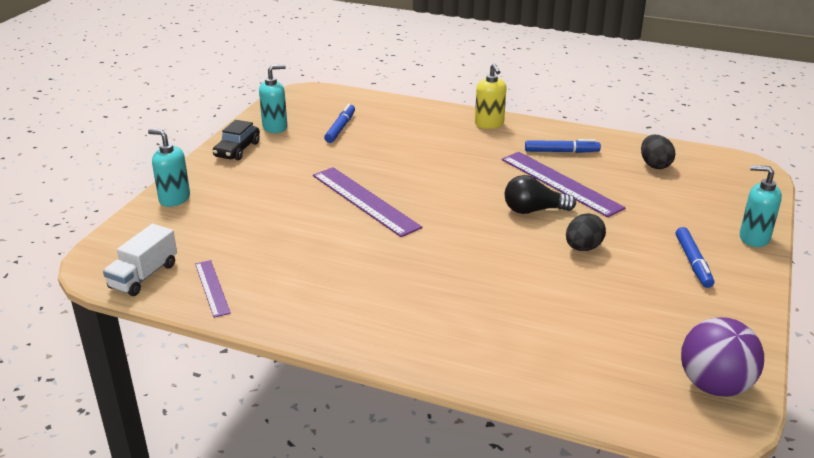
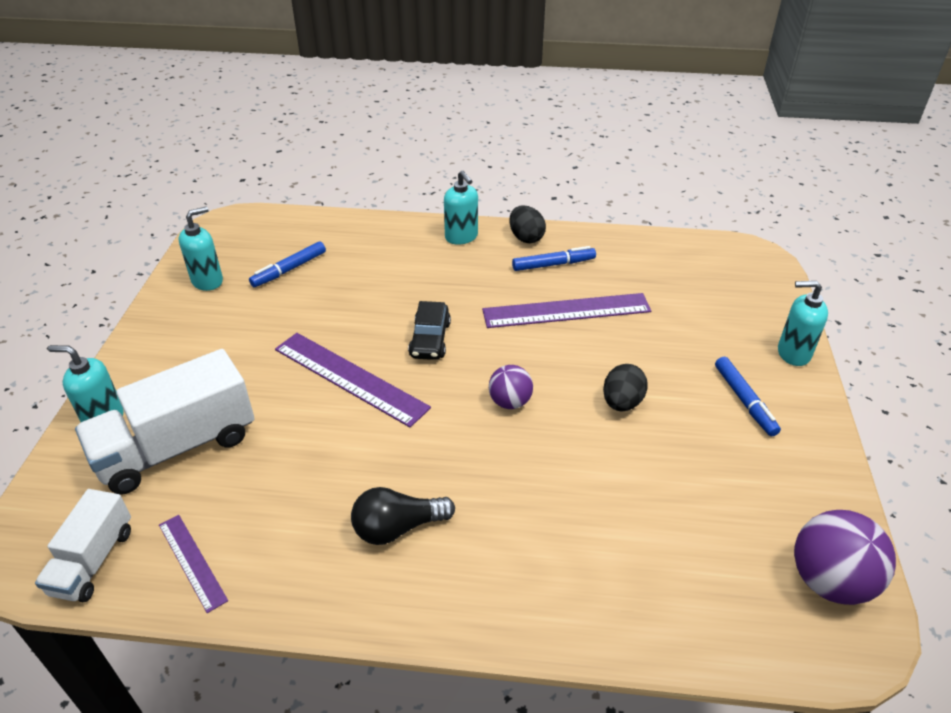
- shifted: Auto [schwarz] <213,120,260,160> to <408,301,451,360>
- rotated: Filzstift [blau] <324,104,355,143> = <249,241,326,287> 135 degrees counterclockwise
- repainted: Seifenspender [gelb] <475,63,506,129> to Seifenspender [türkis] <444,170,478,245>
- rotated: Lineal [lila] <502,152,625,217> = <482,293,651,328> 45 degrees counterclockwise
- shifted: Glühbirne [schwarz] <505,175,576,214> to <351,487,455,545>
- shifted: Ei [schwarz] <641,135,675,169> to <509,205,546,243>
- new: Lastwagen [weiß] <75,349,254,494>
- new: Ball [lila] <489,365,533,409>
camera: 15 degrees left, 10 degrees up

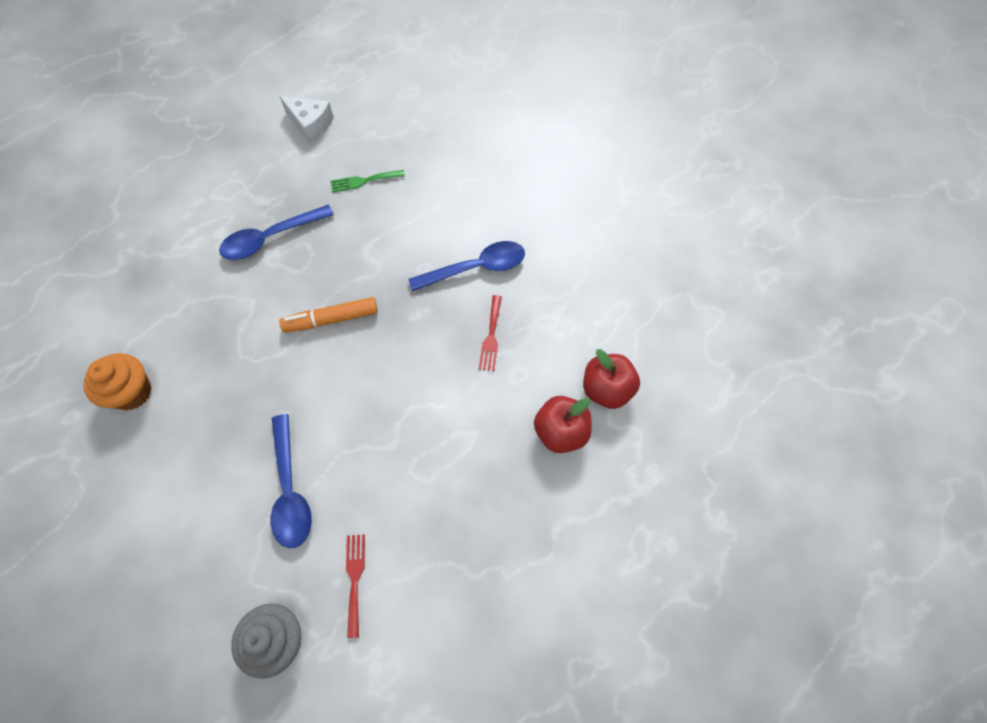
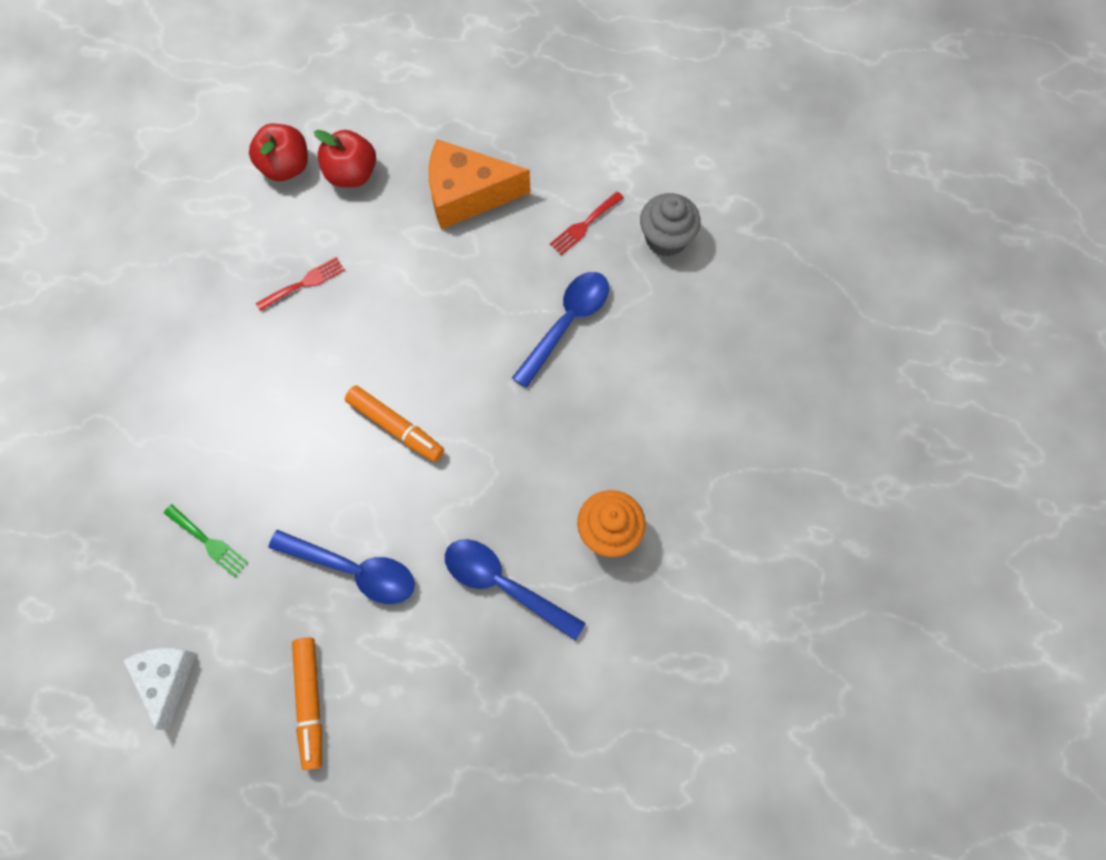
- shifted: Löffel [blau] <408,241,525,292> to <445,539,586,641>
- new: Filzstift [orange] <292,638,322,770>
- new: Käse [orange] <429,139,531,230>
camera: 130 degrees left, 5 degrees up

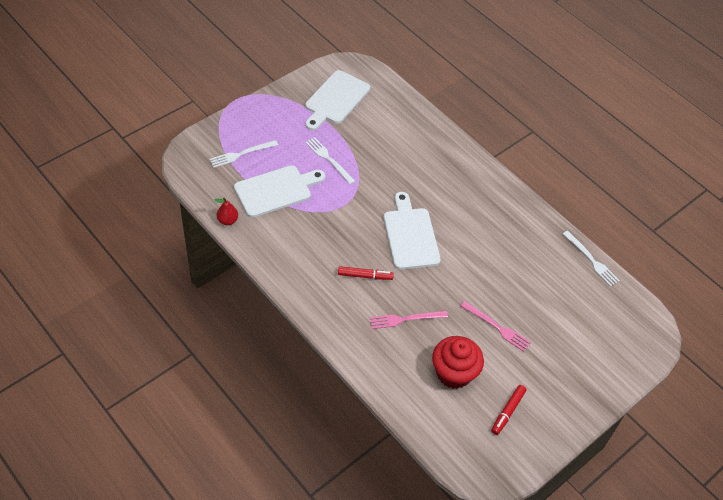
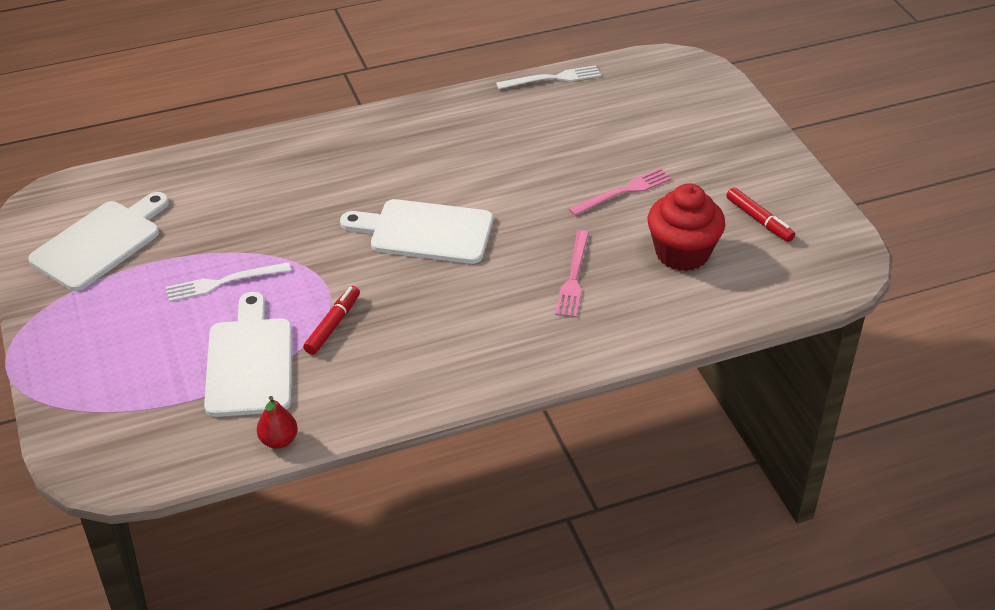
- gone: Gabel [weiß] <209,140,278,168>
- rotated: Schneidebrett [weiß] <305,70,370,130> = <28,192,169,291> 105 degrees counterclockwise
- shifted: Filzstift [rot] <338,266,394,280> to <303,286,360,355>
camera: 65 degrees left, 10 degrees down

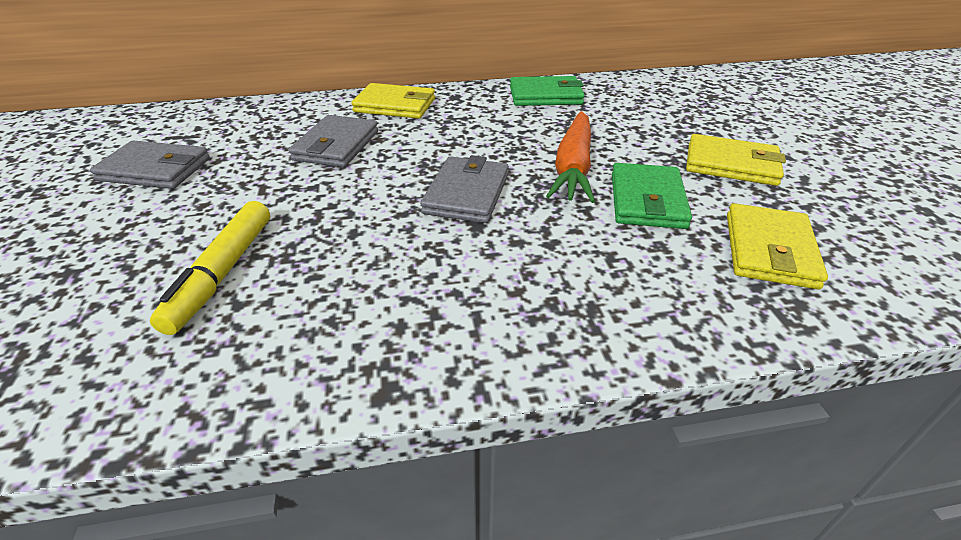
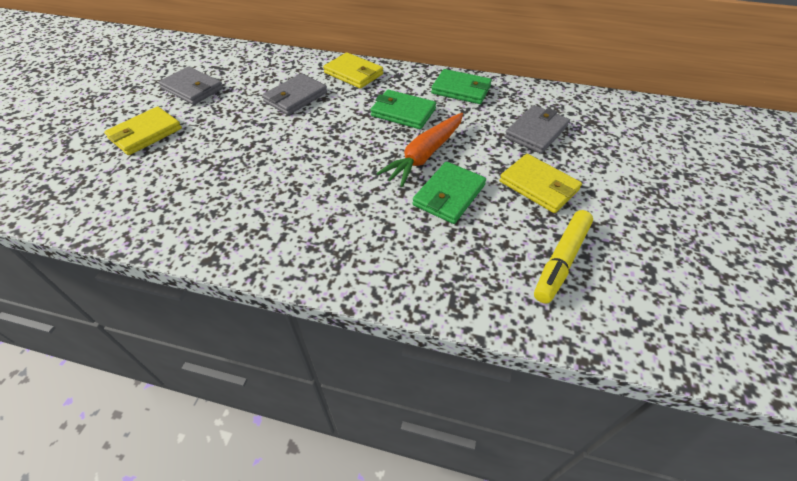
- shifted: Filzstift [gelb] <150,201,270,335> to <534,210,593,304>
- shifted: Geldbörse [grau] <420,155,509,223> to <505,105,570,154>
- shifted: Geldbörse [gelb] <727,203,828,290> to <104,106,182,155>
- new: Geldbörse [grün] <370,90,436,129>
camera: 25 degrees right, 10 degrees up

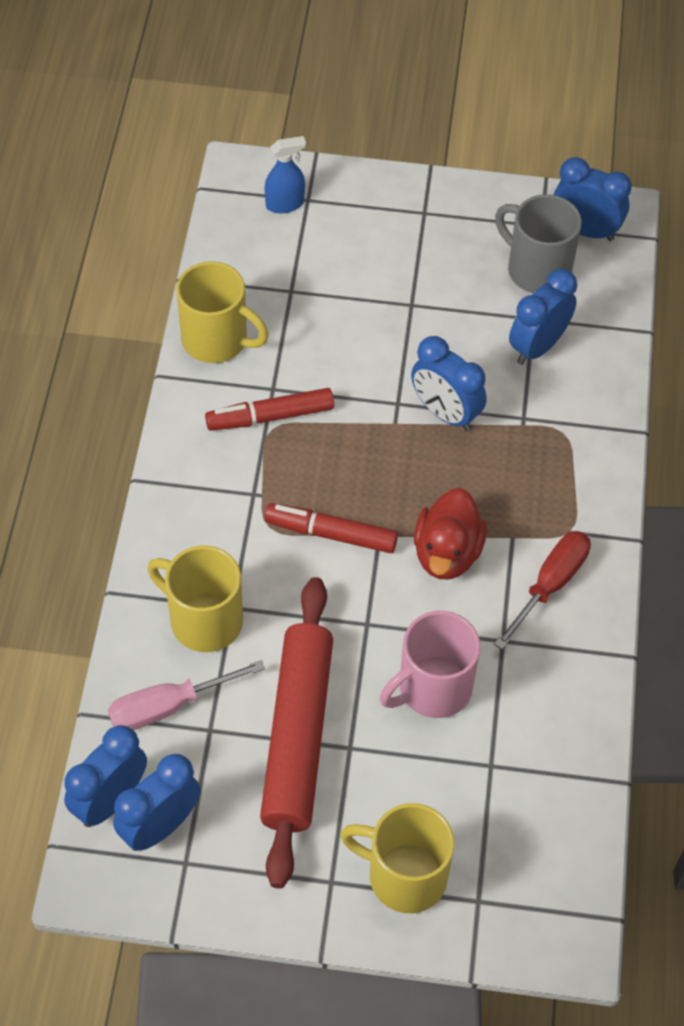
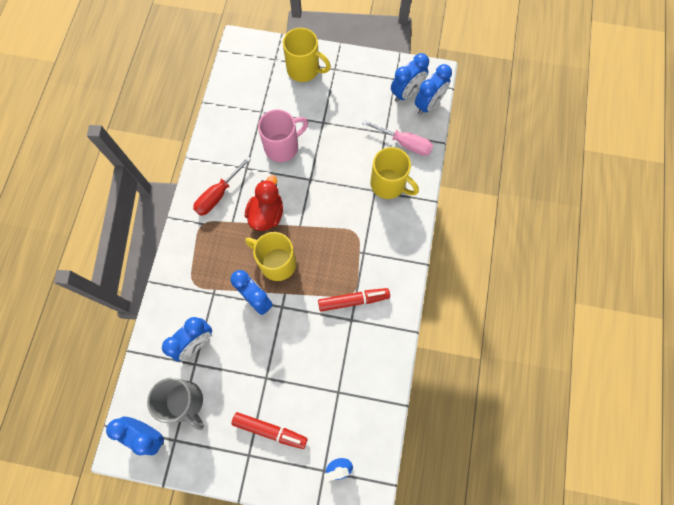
- rotated: Schraubenzieher [rosa] <108,660,265,730> = <362,120,433,156> 45 degrees clockwise
- shifted: Tasse [gelb] <176,261,269,363> to <245,232,297,281>
- gone: Nudelholz [rot] <260,577,333,889>
- shifted: Filzstift [rot] <265,503,398,553> to <231,412,308,449>
camera: 175 degrees left, 15 degrees up

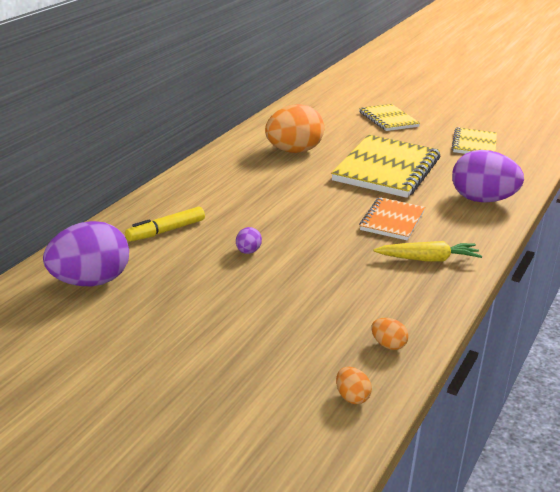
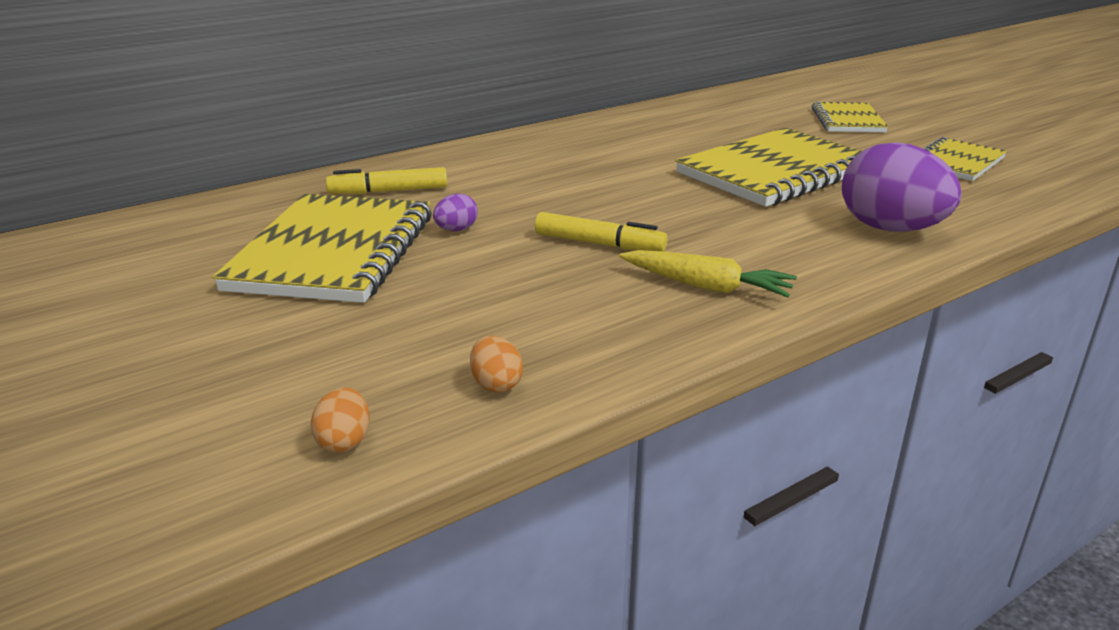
- gone: Ei [lila] <43,221,129,286>
- gone: Ei [orange] <265,104,324,153>
- gone: Notizbuch [orange] <359,197,425,240>
- new: Notizbuch [gelb] <213,194,432,303>
- new: Filzstift [gelb] <535,212,668,251>
camera: 30 degrees right, 0 degrees up

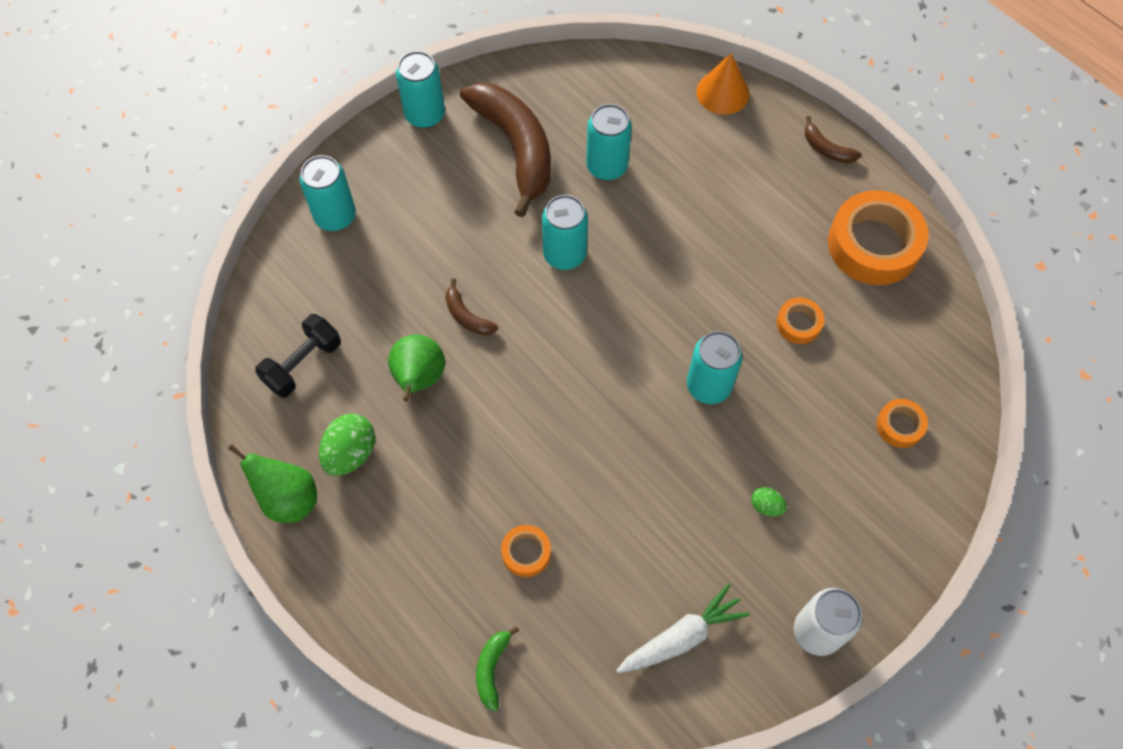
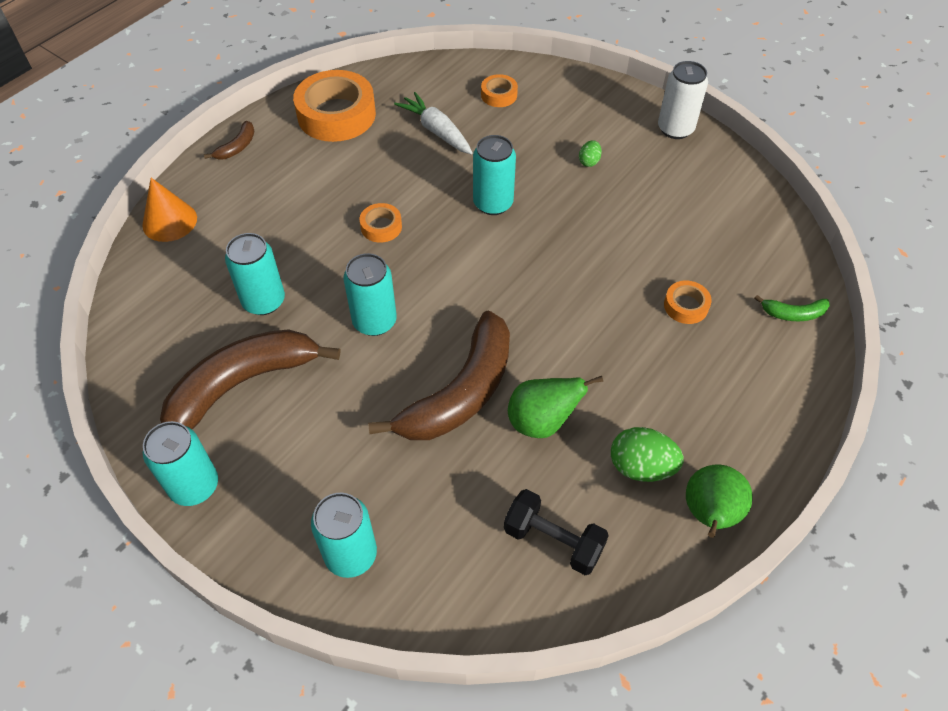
- scaled: Banane [braun] <445,278,498,335> = <368,311,510,440> x2.35
- shifted: Karotte [weiß] <616,583,750,673> to <394,92,473,154>
- shifted: Klebeband [orange] <776,298,824,344> to <359,203,402,243>
camera: 100 degrees left, 10 degrees down

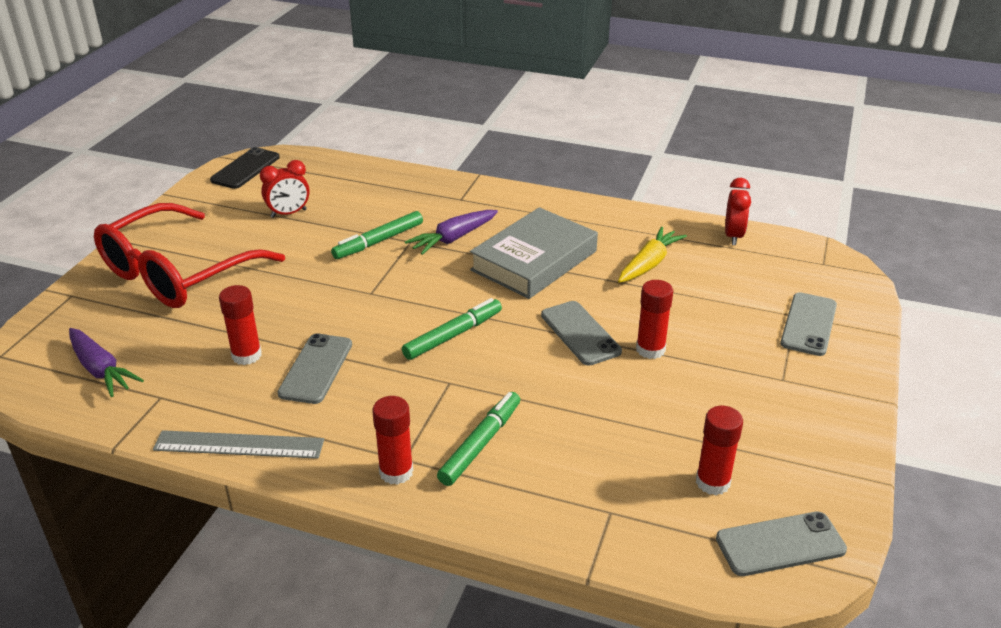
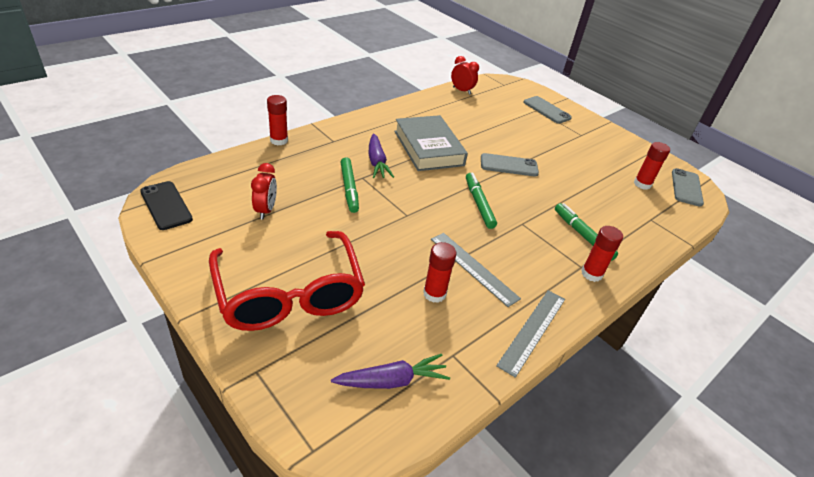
- swapped: Handy [grau] <277,333,352,404> to Lineal [grau] <431,233,521,307>
- gone: Karotte [gelb] <618,227,687,283>
- shifted: Klebestift [rot] <636,280,673,359> to <267,95,288,145>
camera: 65 degrees left, 5 degrees up

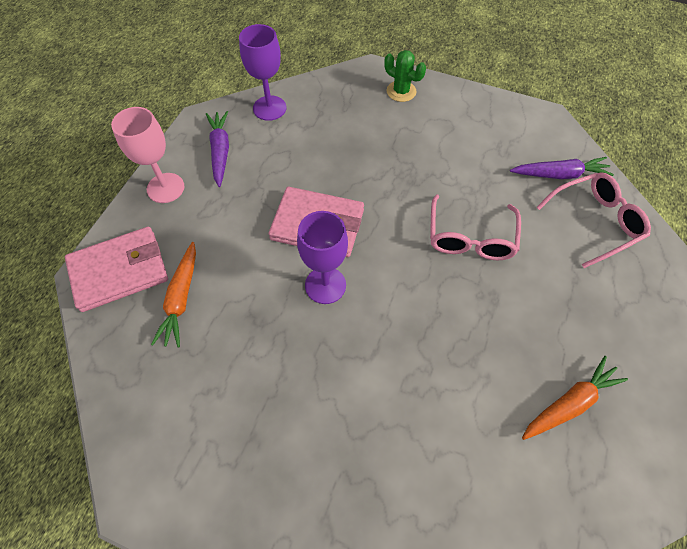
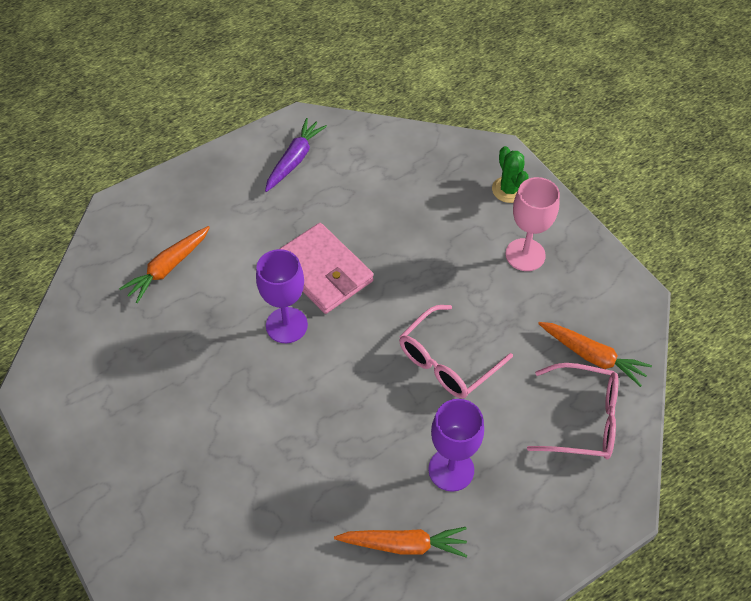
- gone: Geldbörse [rosa] <65,227,168,312>
- shifted: Kelch [rosa] <111,107,184,203> to <505,177,560,271>
- shifted: Kelch [lila] <239,24,286,121> to <428,399,484,492>
- repainted: Karotte [lila] <510,157,614,179> to Karotte [orange] <538,322,652,387>
camera: 35 degrees right, 5 degrees down

